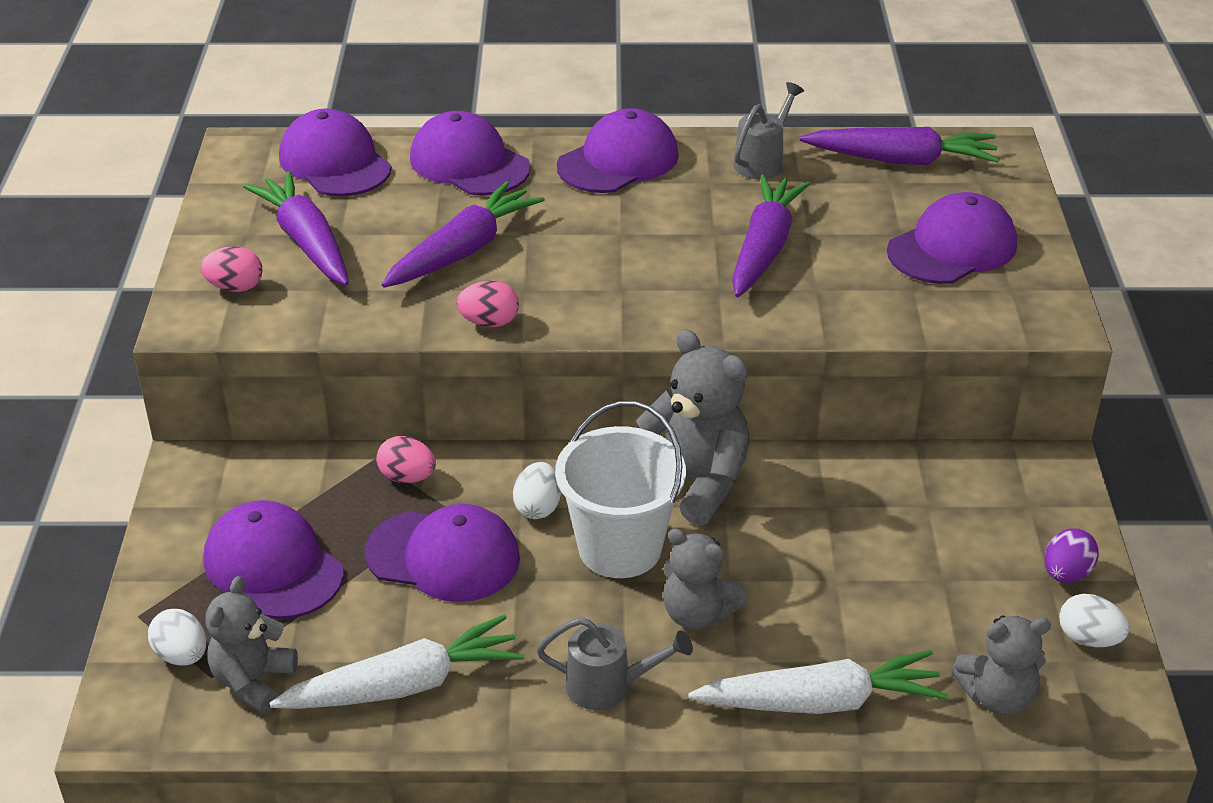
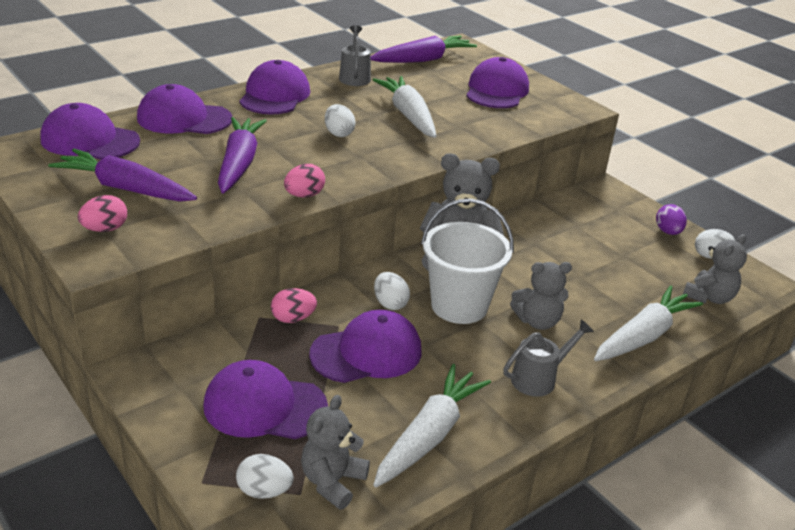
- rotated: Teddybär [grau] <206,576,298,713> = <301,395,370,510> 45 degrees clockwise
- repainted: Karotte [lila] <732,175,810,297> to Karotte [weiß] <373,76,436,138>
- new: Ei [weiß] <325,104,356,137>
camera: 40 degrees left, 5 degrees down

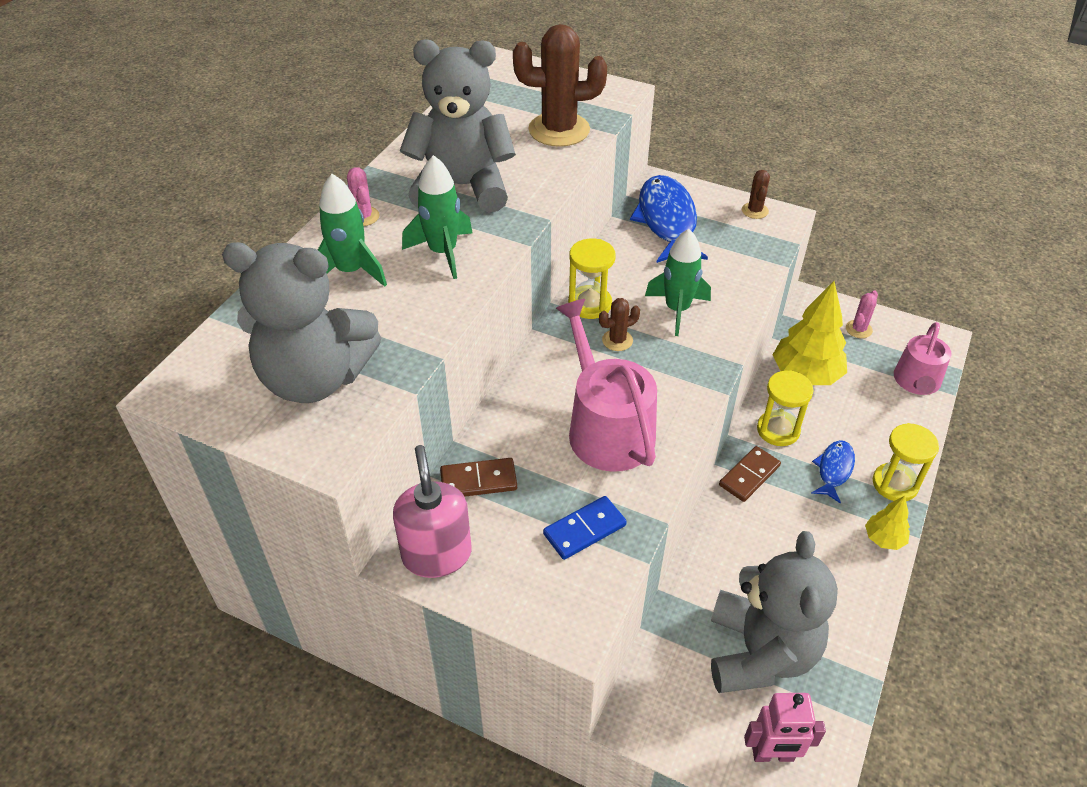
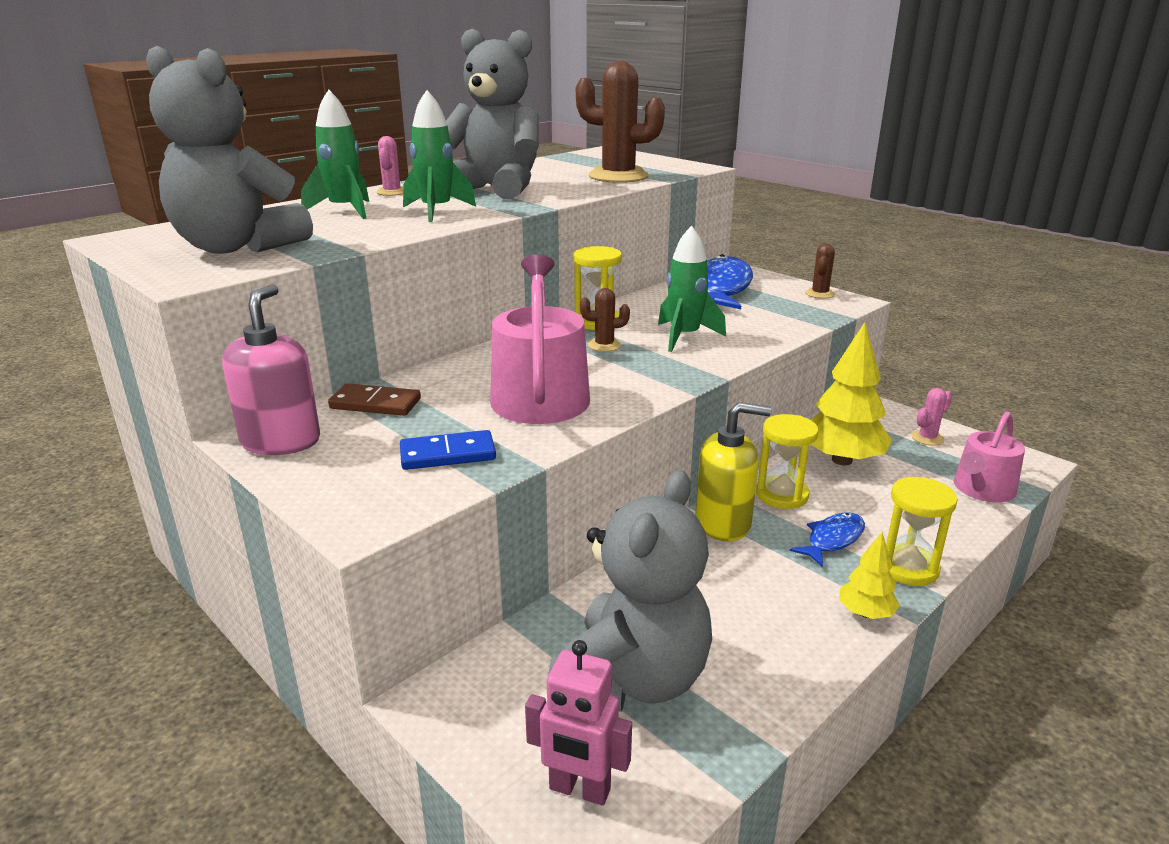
- swapped: Dominostein [braun] <719,446,781,502> to Seifenspender [gelb] <695,402,771,542>
camera: 20 degrees right, 20 degrees down

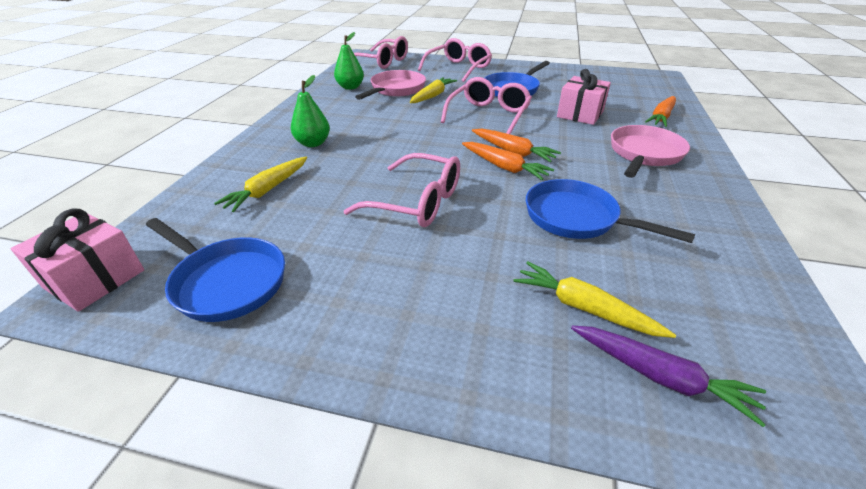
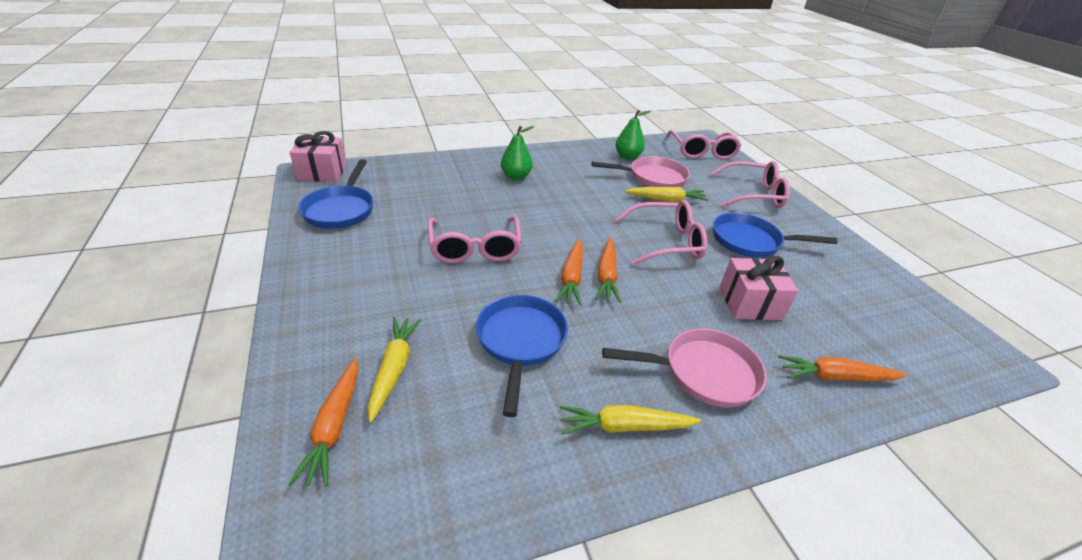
- shifted: Karotte [gelb] <214,157,307,212> to <559,405,701,435>
- repainted: Karotte [lila] <571,326,766,427> to Karotte [orange] <288,358,359,487>
camera: 55 degrees right, 0 degrees up

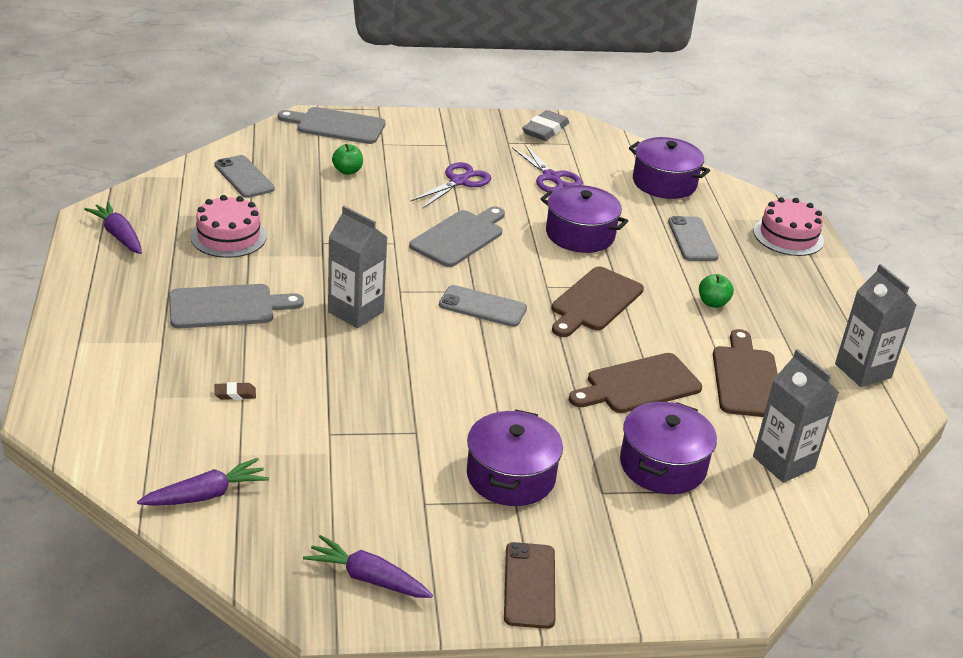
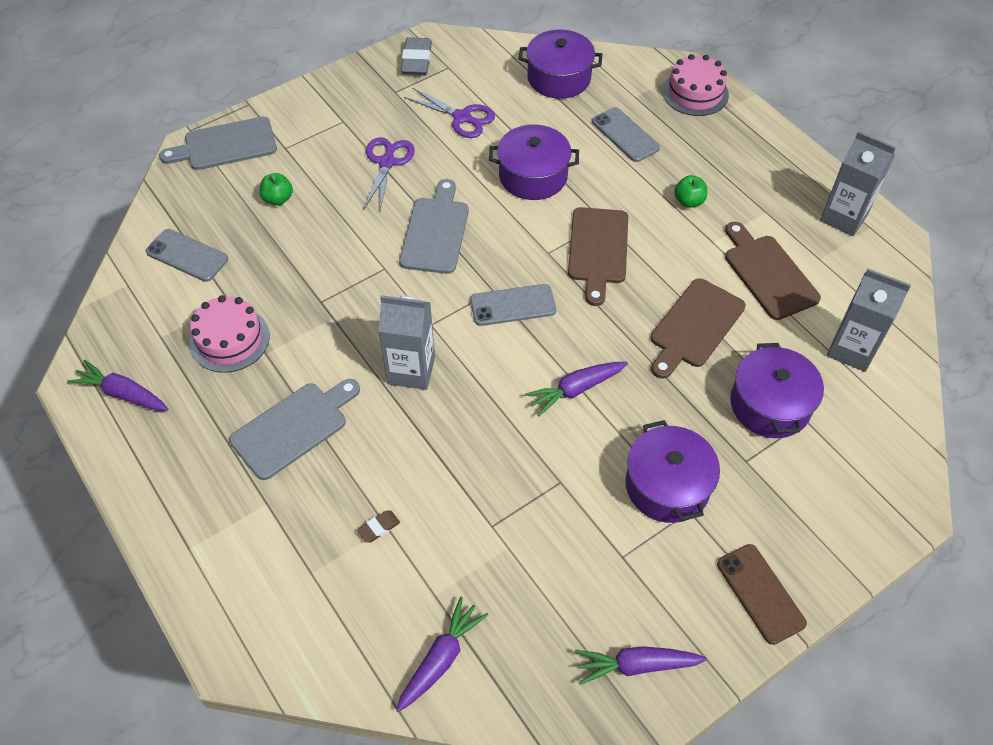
- new: Karotte [lila] <525,362,628,417>
camera: 25 degrees left, 20 degrees up

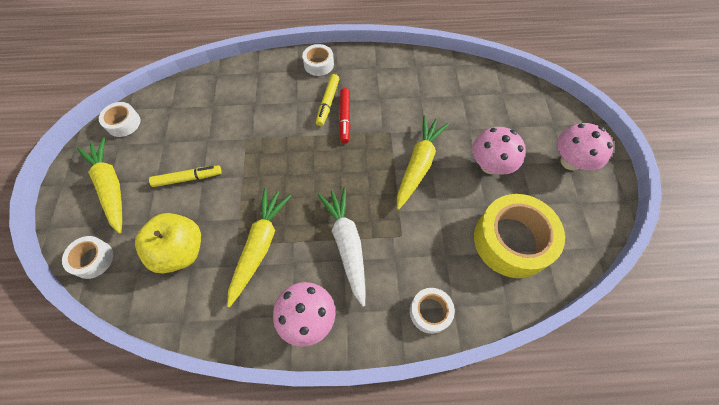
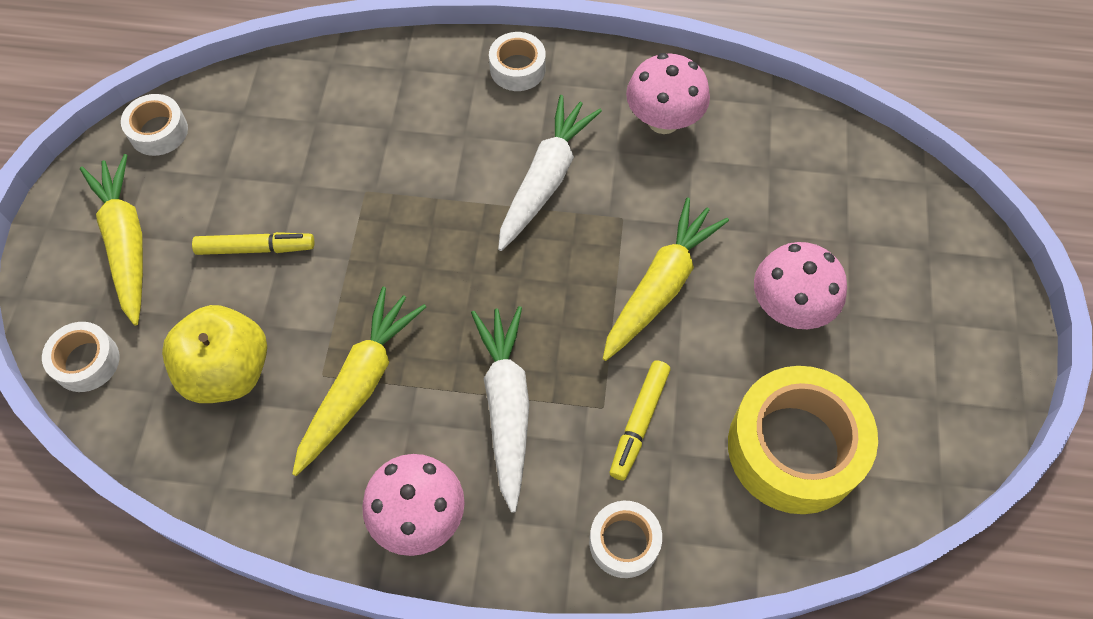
- shifted: Filzstift [gelb] <316,74,339,126> to <610,360,670,481>
- swapped: Filzstift [rot] <339,88,350,143> to Karotte [weiß] <498,95,602,251>
- shifted: Pilz [rosa] <557,123,613,170> to <626,53,710,134>
camera: 10 degrees right, 0 degrees up

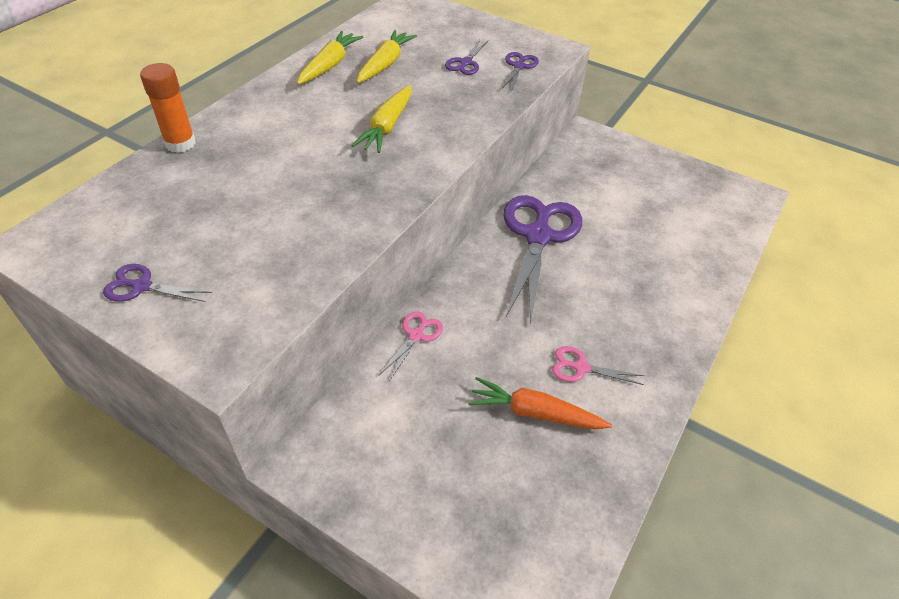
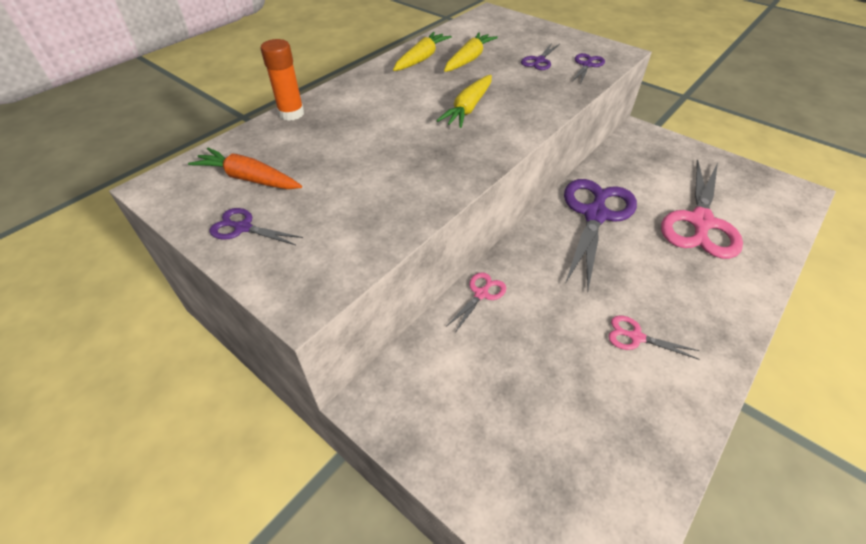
- shifted: Karotte [orange] <468,377,612,429> to <188,148,302,189>
- new: Schere [rosa] <661,159,743,259>
camera: 10 degrees right, 0 degrees up

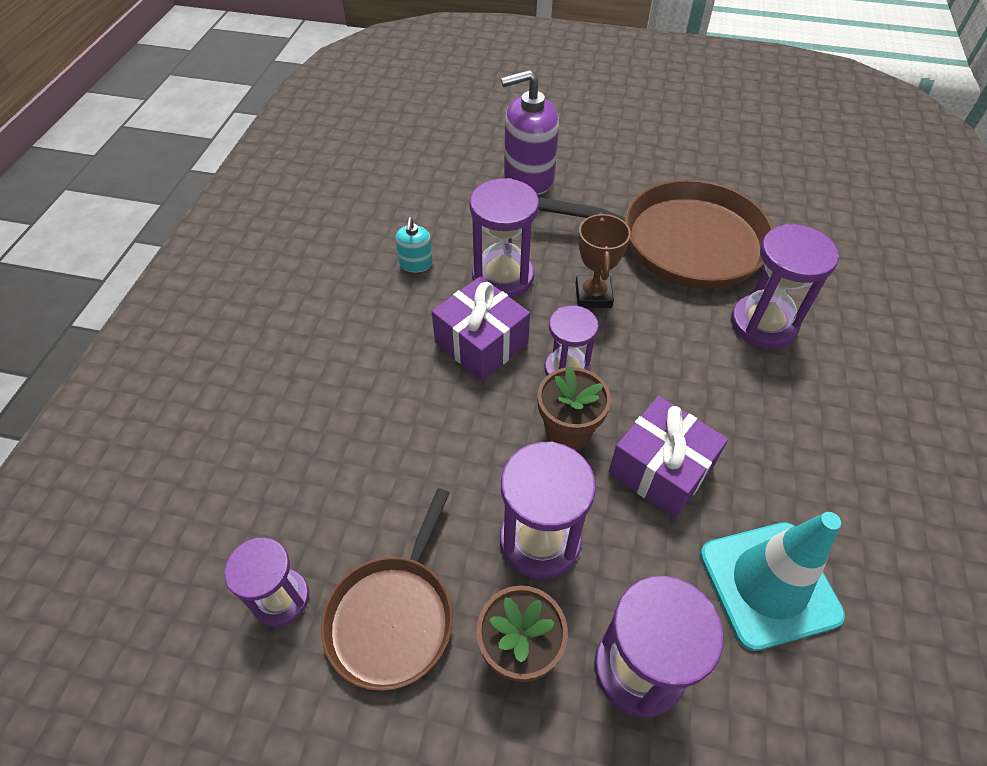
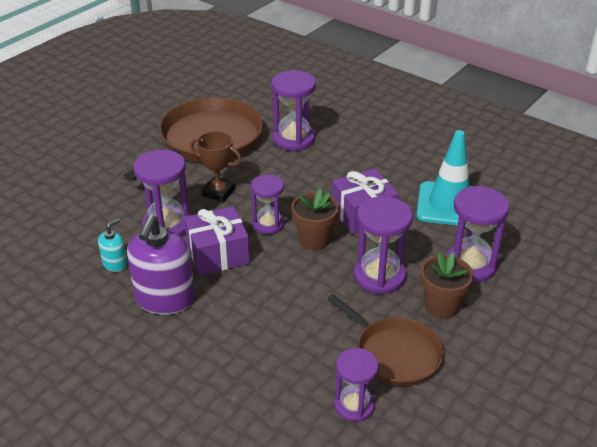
- rotated: Seifenspender [türkis] <395,217,433,272> = <98,219,127,272> 75 degrees counterclockwise
- shifted: Seifenspender [lila] <501,70,559,195> to <127,214,195,315>
camera: 65 degrees left, 15 degrees down

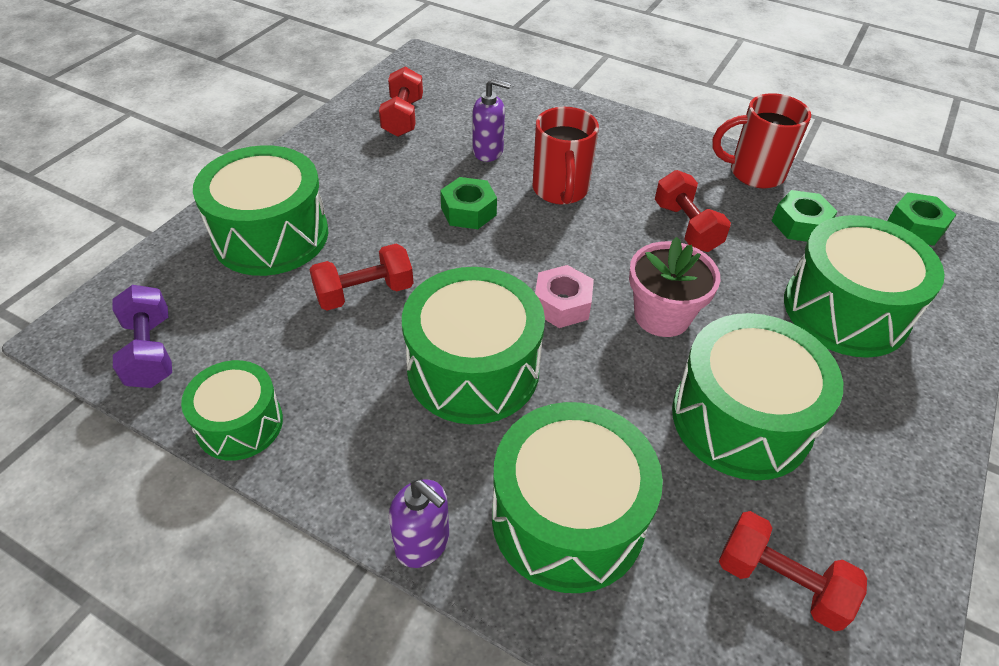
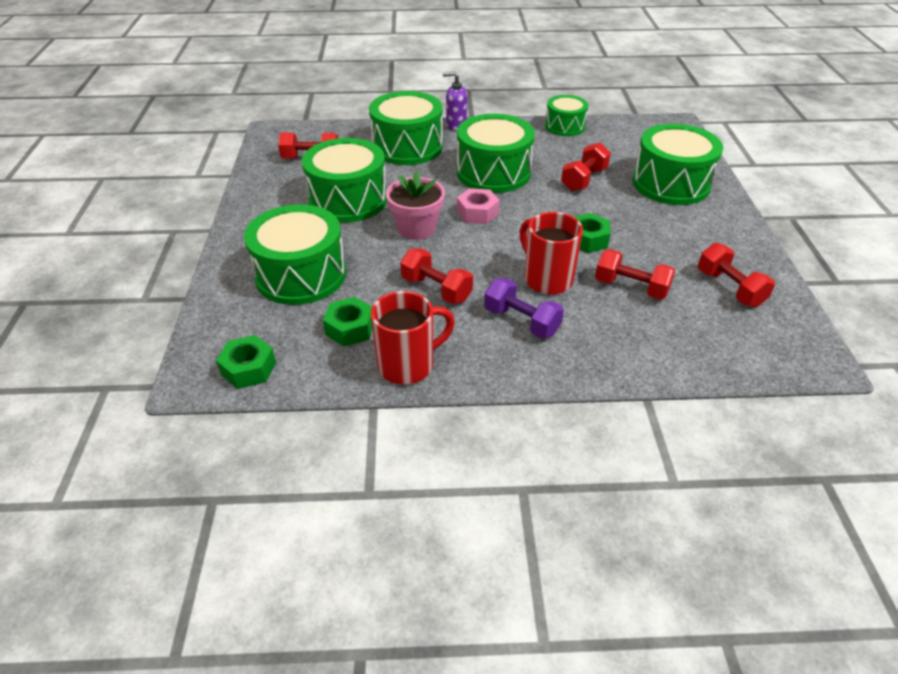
- shifted: Hantel [lila] <112,285,172,388> to <484,278,564,338>
- swapped: Seifenspender [lila] <473,78,511,162> to Hantel [rot] <595,249,675,300>
camera: 150 degrees right, 5 degrees down

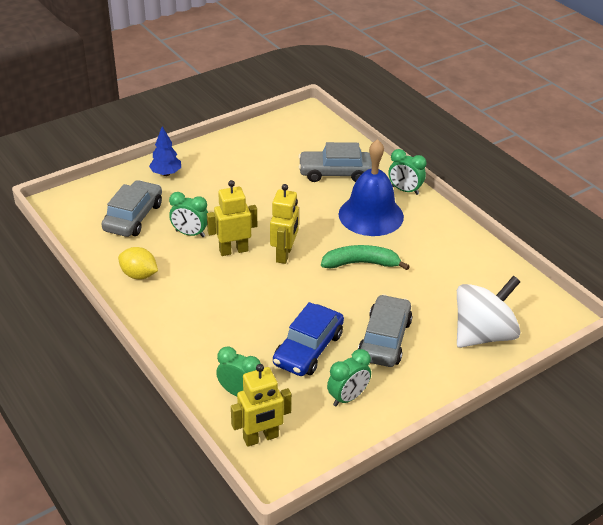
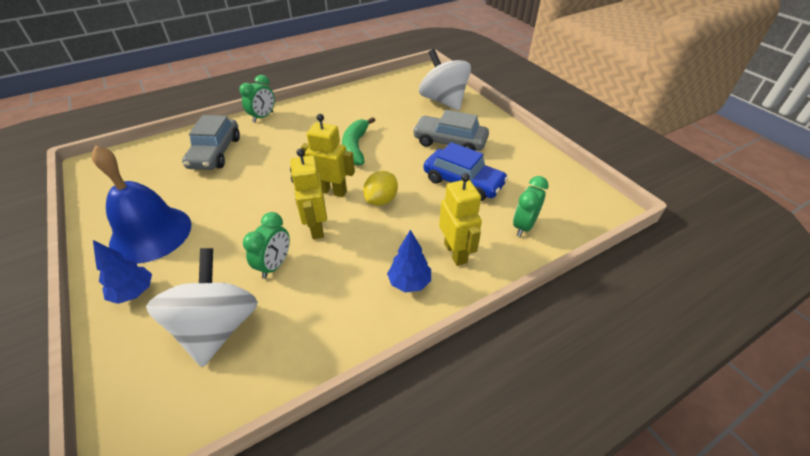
- swapped: Auto [grau] <101,180,162,237> to Kreisel [weiß] <146,248,258,367>
- shifted: Zitrone [gelb] <118,247,158,279> to <363,171,398,205>
- shifted: Roboter [gelb] <231,364,292,447> to <439,173,482,266>
- gone: Wecker [grün] <327,349,371,406>
- shifted: Glocke [blau] <339,139,404,236> to <91,145,192,263>
- new: Baum [blau] <387,230,431,292>
camera: 85 degrees left, 5 degrees up

